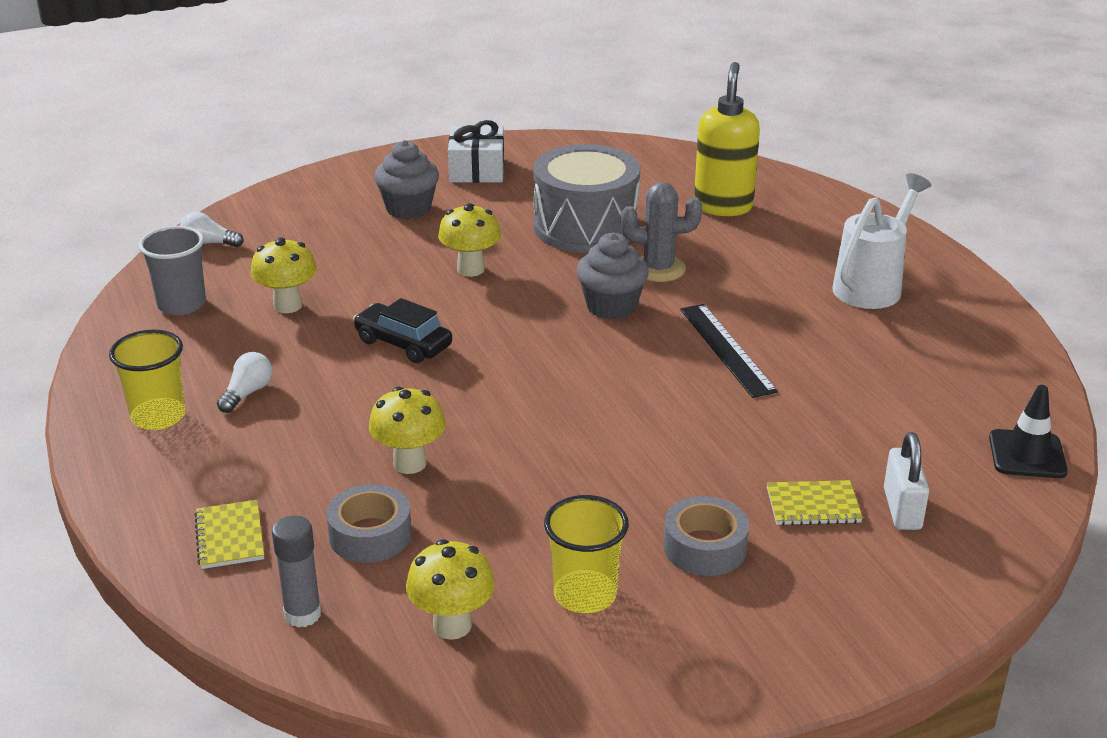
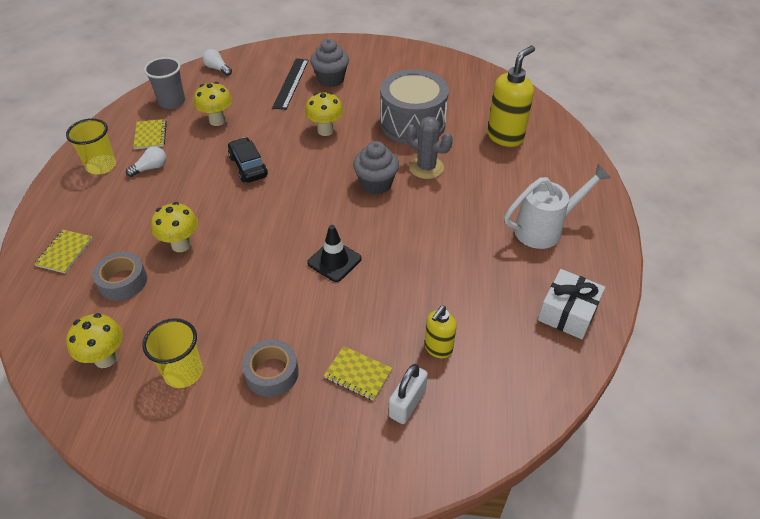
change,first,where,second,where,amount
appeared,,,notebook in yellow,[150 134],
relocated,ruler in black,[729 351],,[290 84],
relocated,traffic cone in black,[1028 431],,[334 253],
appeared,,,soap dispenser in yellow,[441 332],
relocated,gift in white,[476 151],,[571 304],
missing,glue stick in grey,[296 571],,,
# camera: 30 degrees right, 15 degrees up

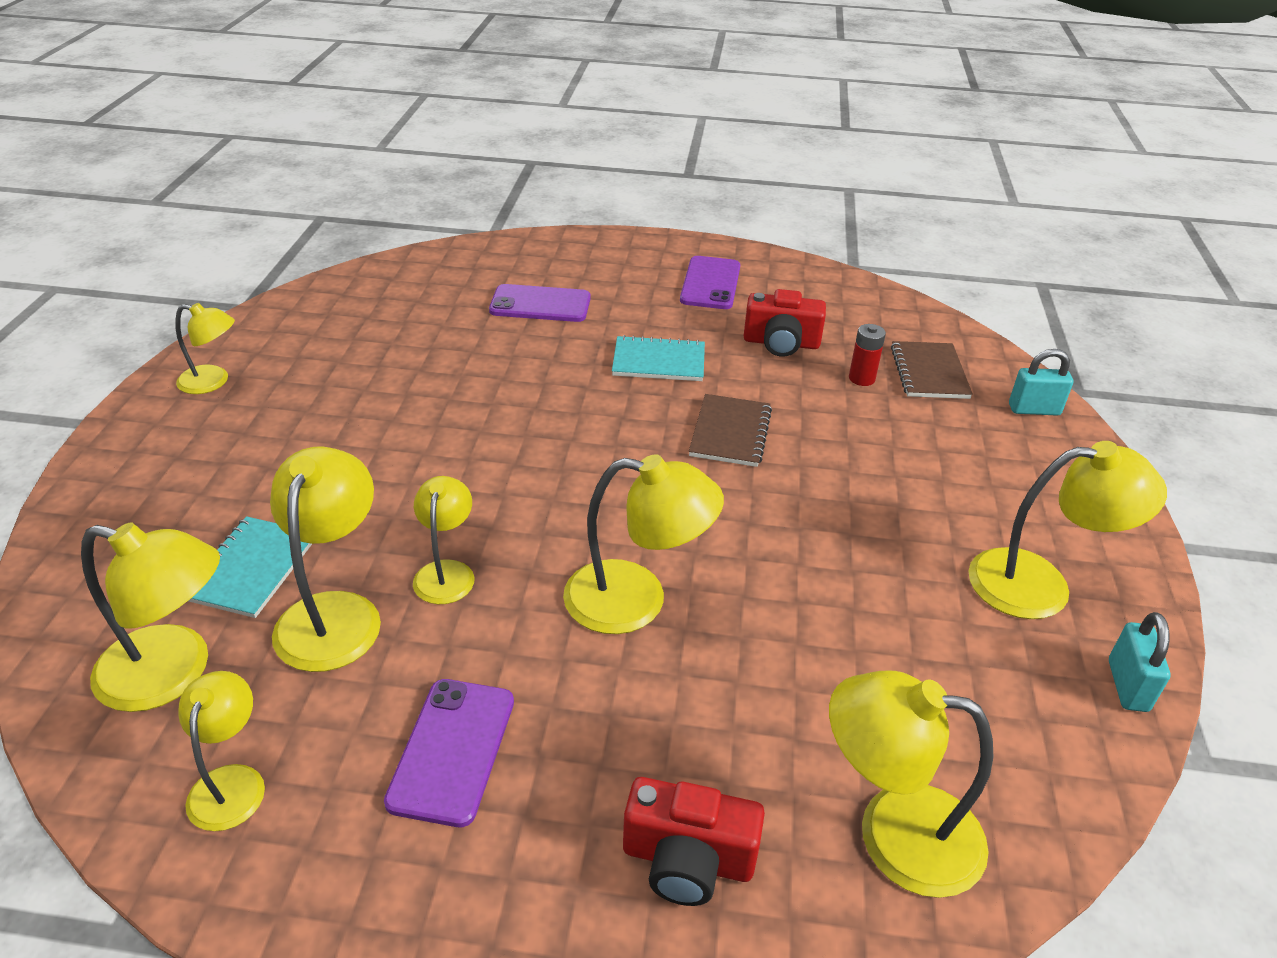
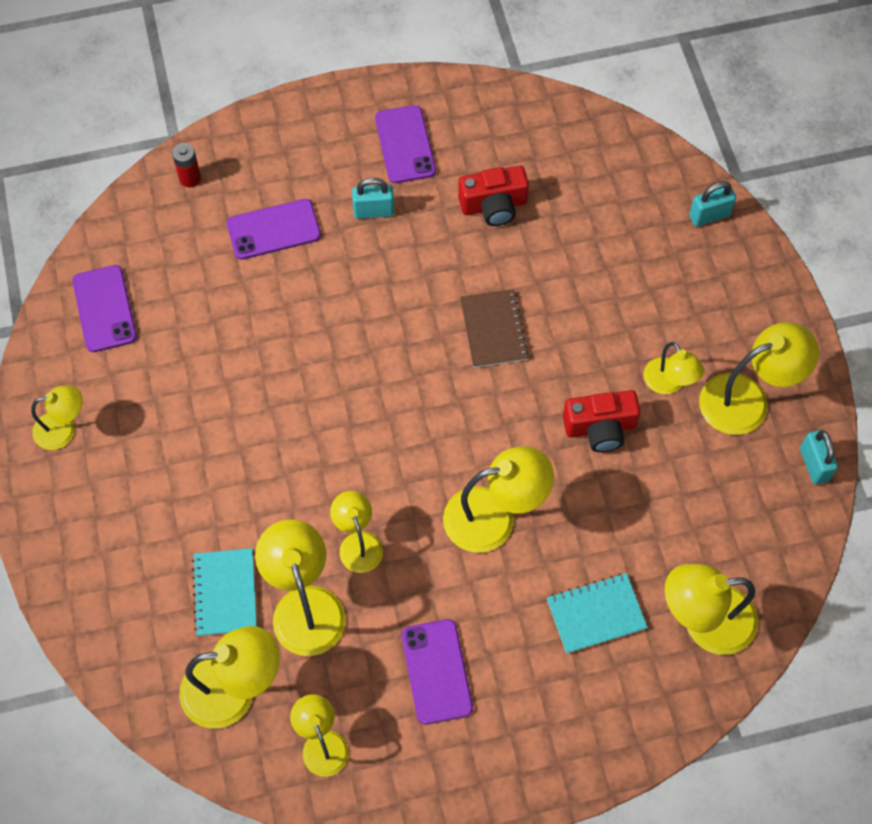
change,first,where,second,where,amount
appeared,,,phone in purple,[104 308],
relocated,battery in red,[867 355],,[186 165],
appeared,,,padlock in turquoise,[373 198],
relocated,notebook in turquoise,[658 358],,[597 613],
relocated,camera in red,[694 841],,[601 421],
appeared,,,lamp in yellow,[674 368],
missing,notebook in brown,[932 370],,,
# camera: 20 degrees left, 25 degrees up

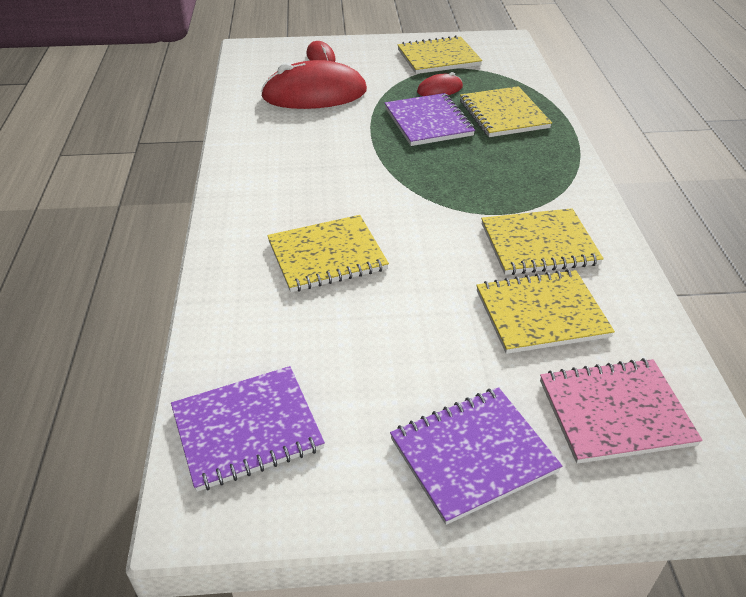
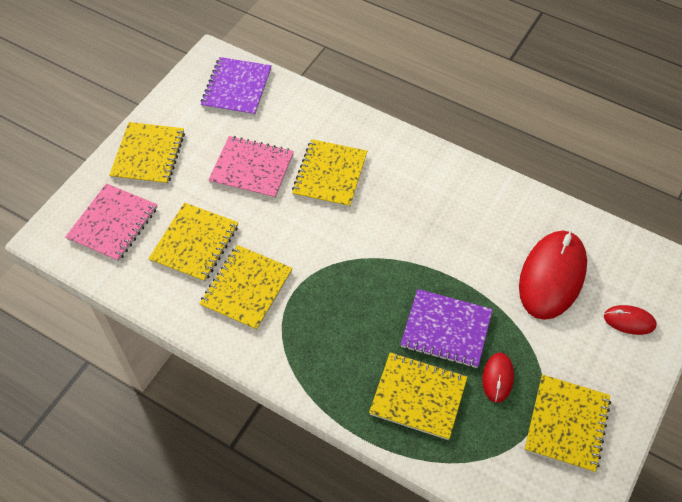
change,first,where,second,where,amount
colour,notebook in purple,[476 456],notebook in yellow,[147 153],
appeared,,,notebook in pink,[251 167],
# camera: 125 degrees right, 15 degrees up

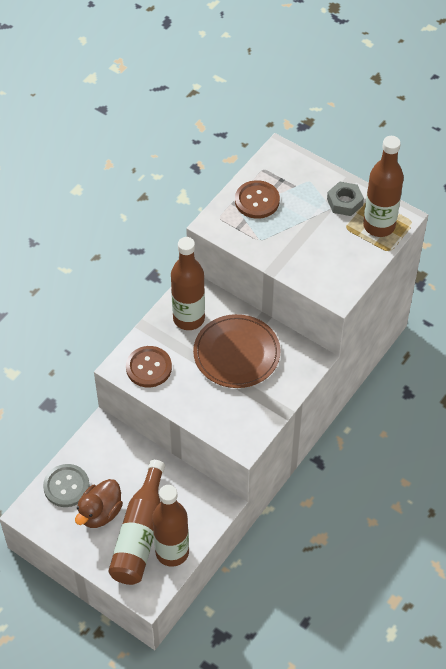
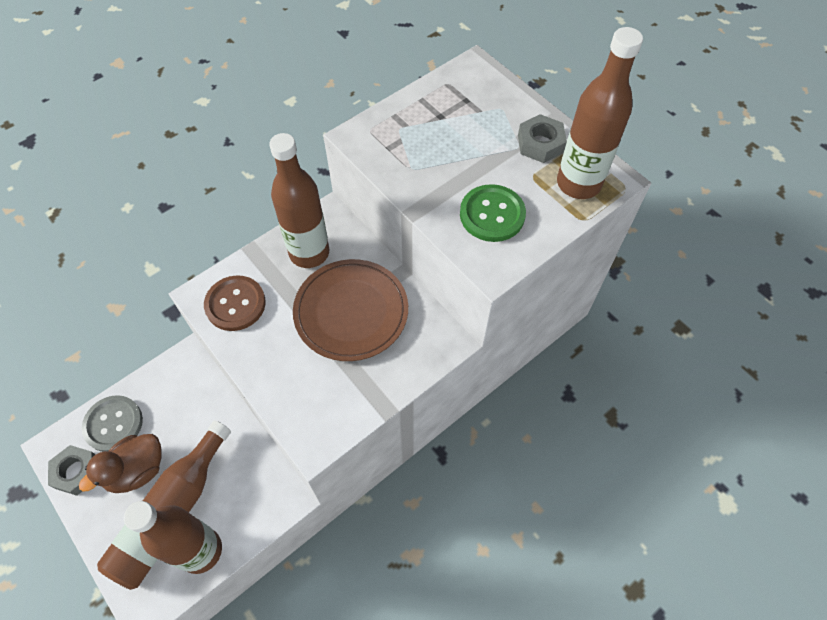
change,first,where,second,where,amount
appeared,,,nut in grey,[72 470],
appeared,,,button in green,[493 213],
missing,button in brown,[257 199],,,
# camera: 15 degrees right, 5 degrees up

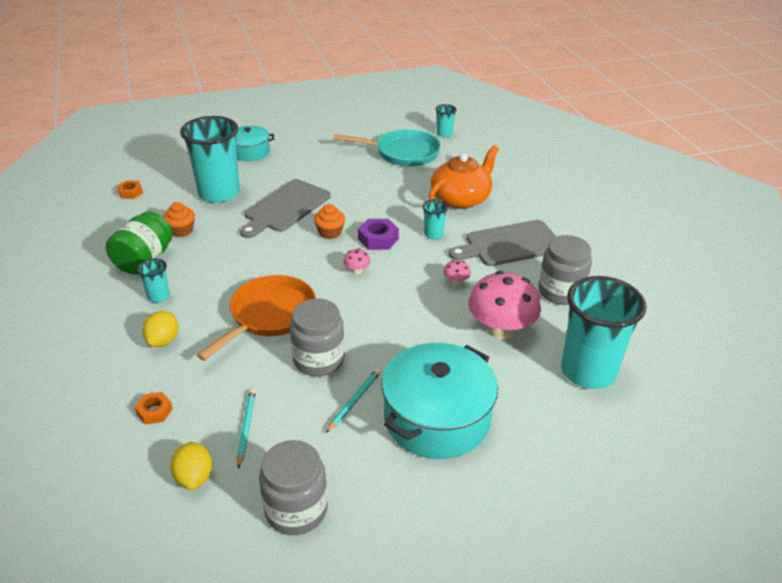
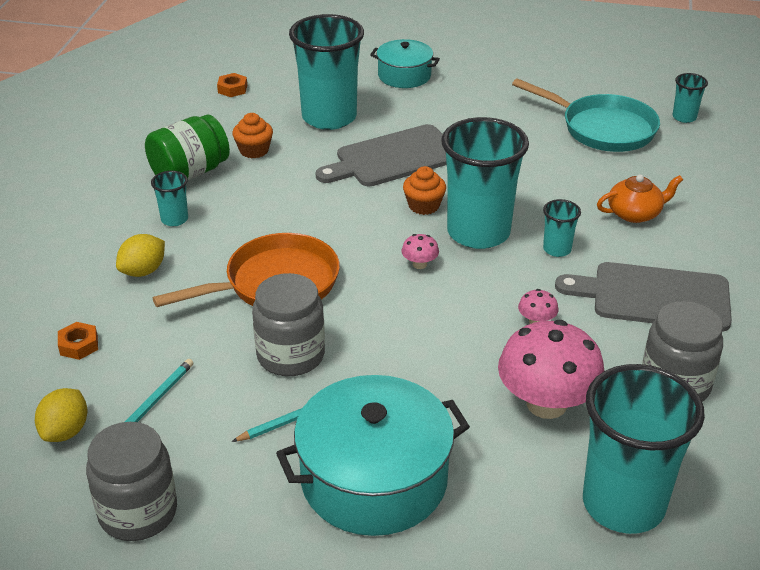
change,first,where,second,where,amount
exchanged,nut in purple,[378 234],cup in turquoise,[485 183],
size,teapot in orange,[463 177],,[640 199],x0.60
# camera: 30 degrees right, 0 degrees up

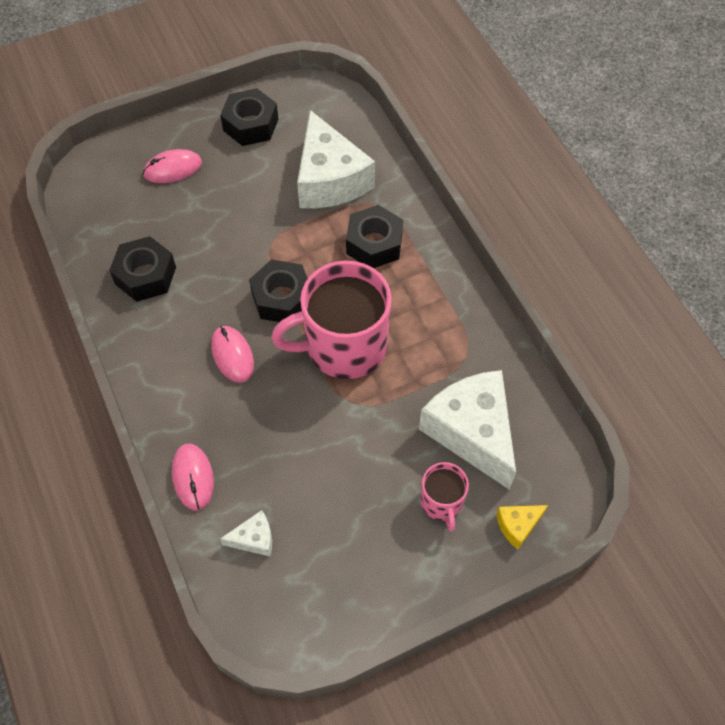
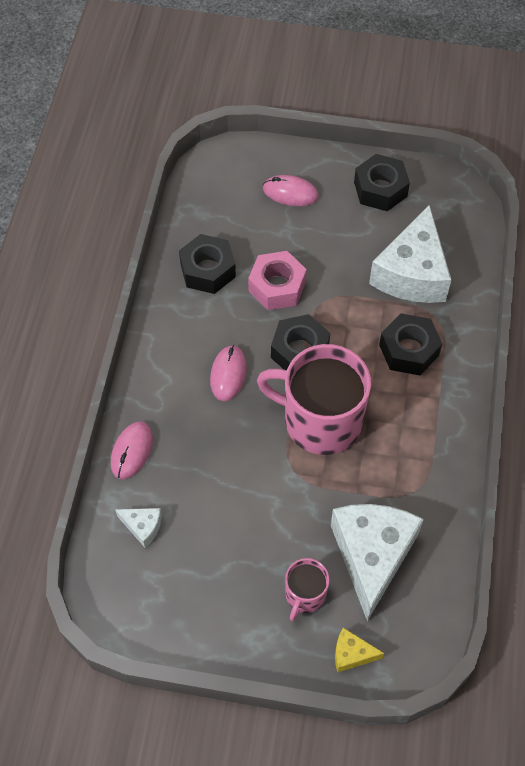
change,first,where,second,where,amount
appeared,,,nut in pink,[277 280],
# camera: 35 degrees right, 0 degrees up

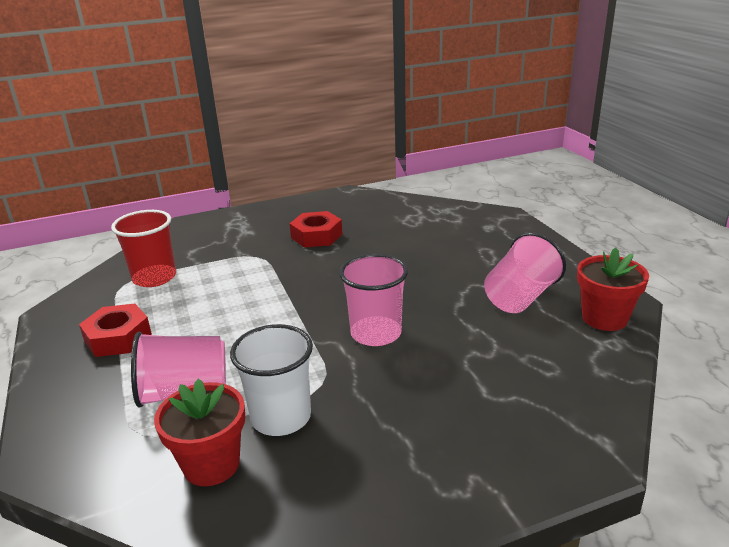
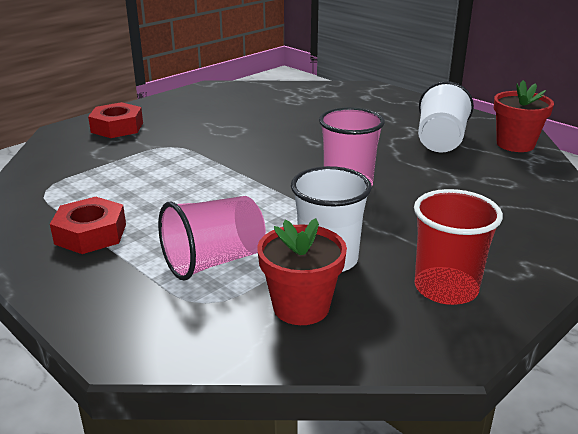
change,first,where,second,where,amount
relocated,nut in red,[316 229],,[115 120],
relocated,cup in red,[143 248],,[458 247],
colour,cup in pink,[525 272],cup in white,[446 116],
# camera: 25 degrees left, 0 degrees up

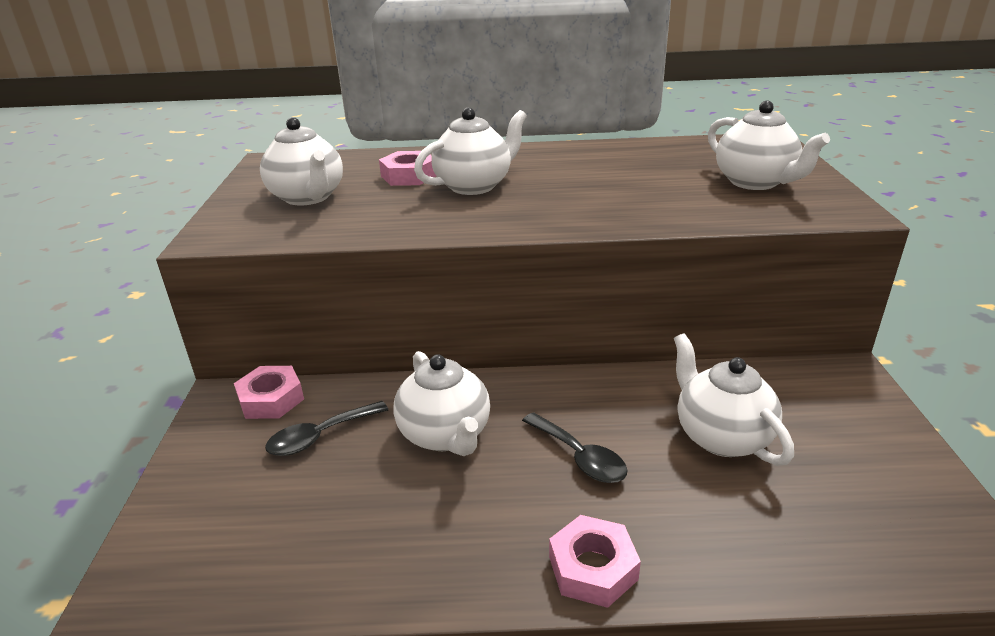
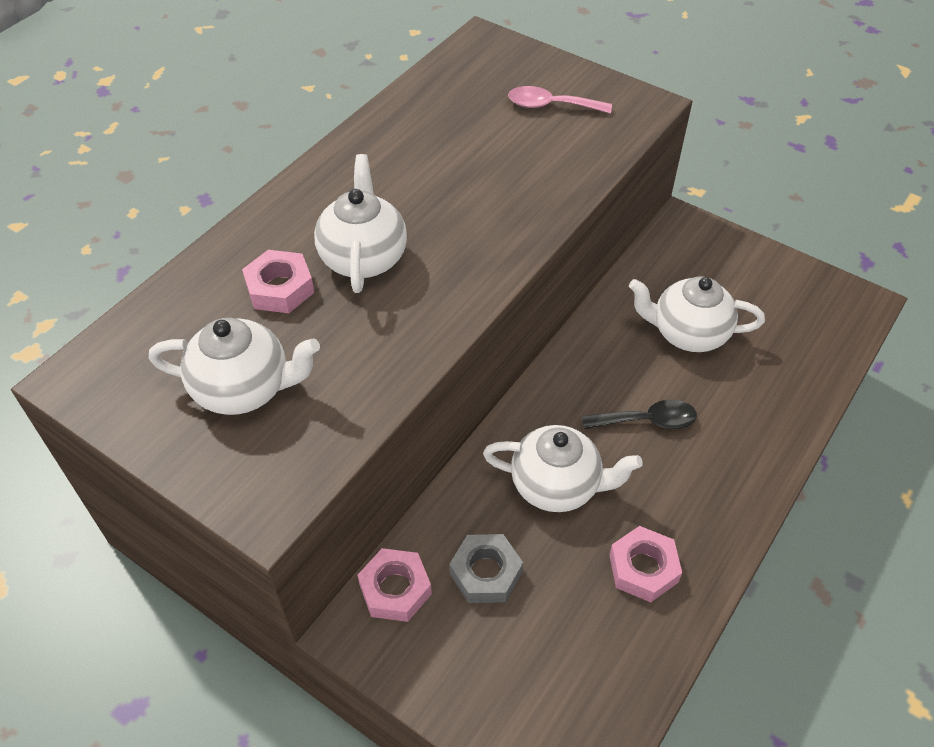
change,first,where,second,where,amount
exchanged,spoon in black,[326 428],nut in grey,[486 568],
exchanged,teapot in white,[769 145],spoon in pink,[560 100],
relocated,nut in pink,[595 561],,[645 564],
# camera: 55 degrees left, 20 degrees up

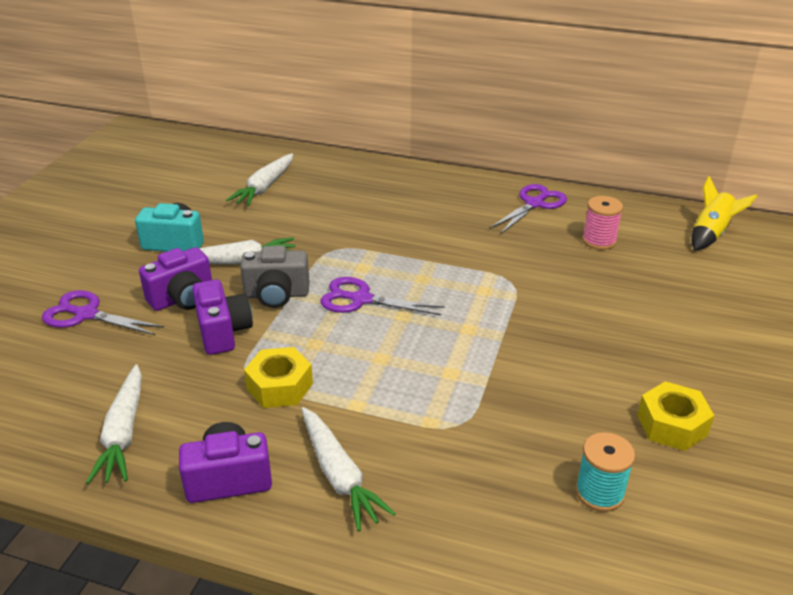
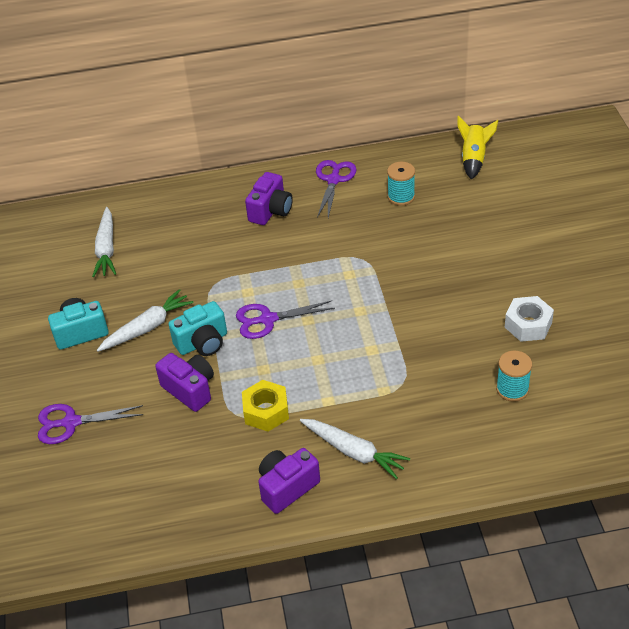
change,first,where,second,where,amount
colour,camera in grey,[274 277],camera in turquoise,[198 328],
relocated,camera in purple,[175 279],,[269 198],
colour,spool in pink,[602 223],spool in turquoise,[401 184],
colour,nut in yellow,[675 416],nut in white,[529 319],
missing,carrot in white,[114 424],,,
# camera: 25 degrees left, 10 degrees up

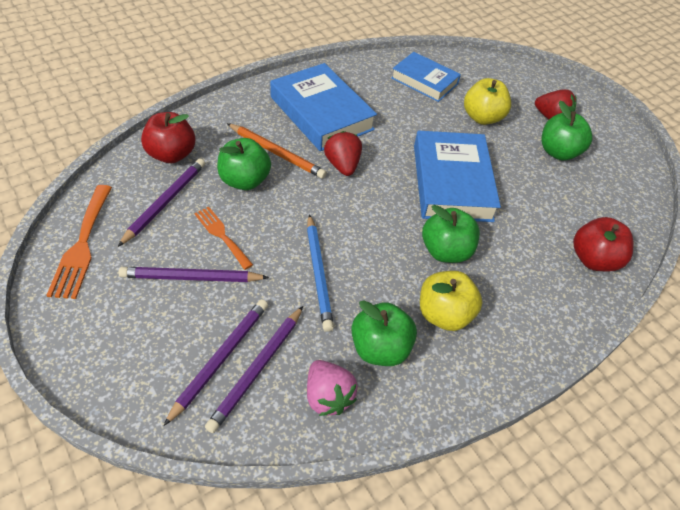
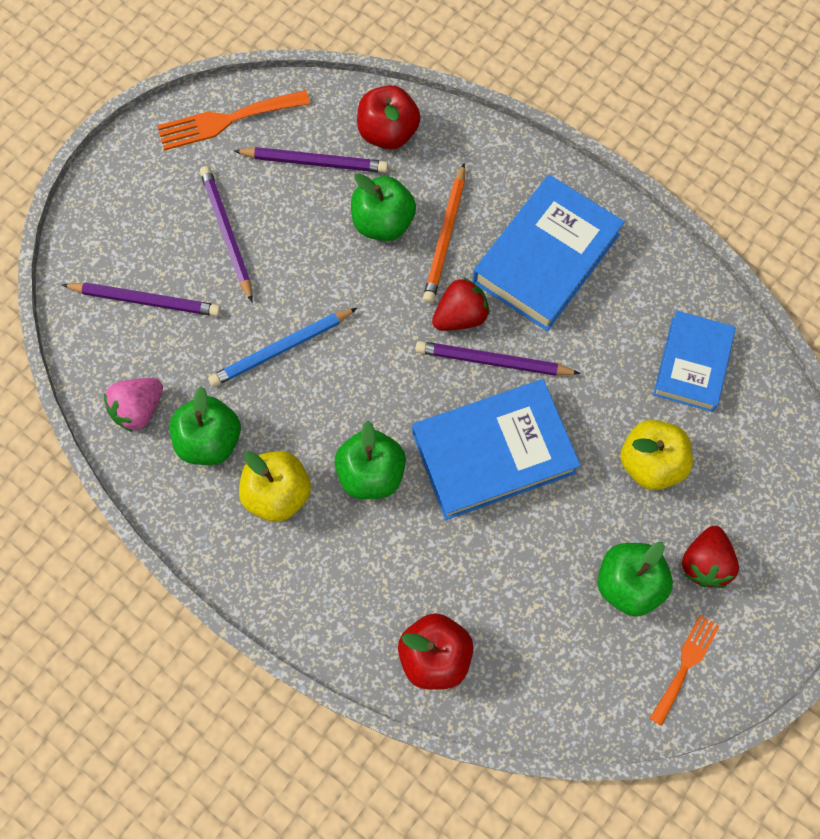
change,first,where,second,where,amount
relocated,pencil in purple,[254 369],,[498 358],
relocated,fork in orange,[223 238],,[684 670],
# camera: 75 degrees right, 20 degrees up

